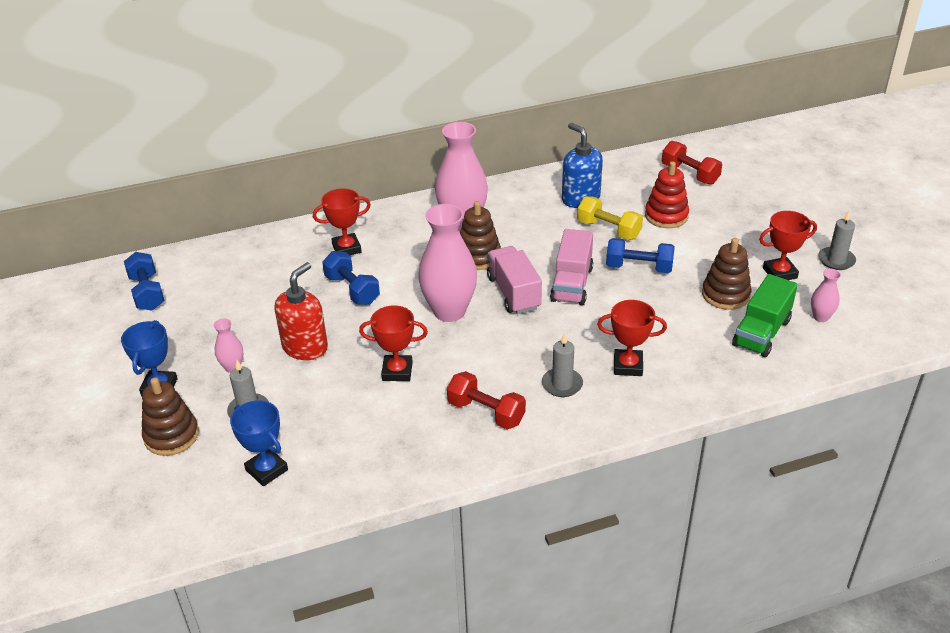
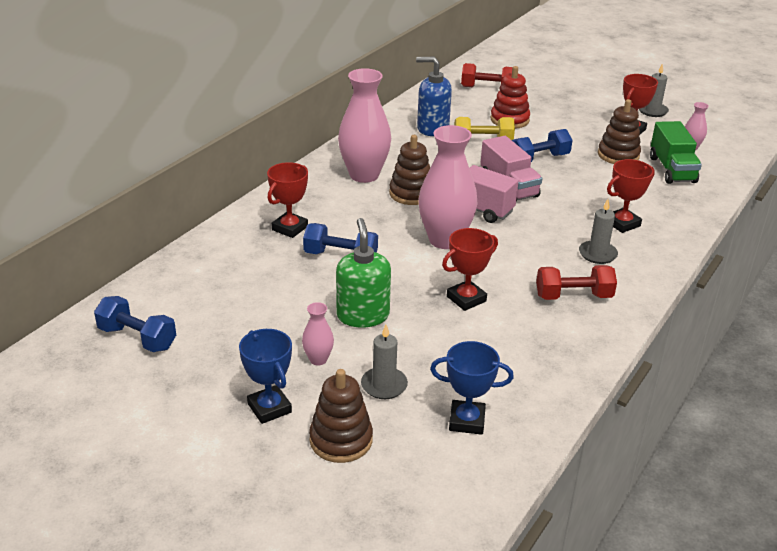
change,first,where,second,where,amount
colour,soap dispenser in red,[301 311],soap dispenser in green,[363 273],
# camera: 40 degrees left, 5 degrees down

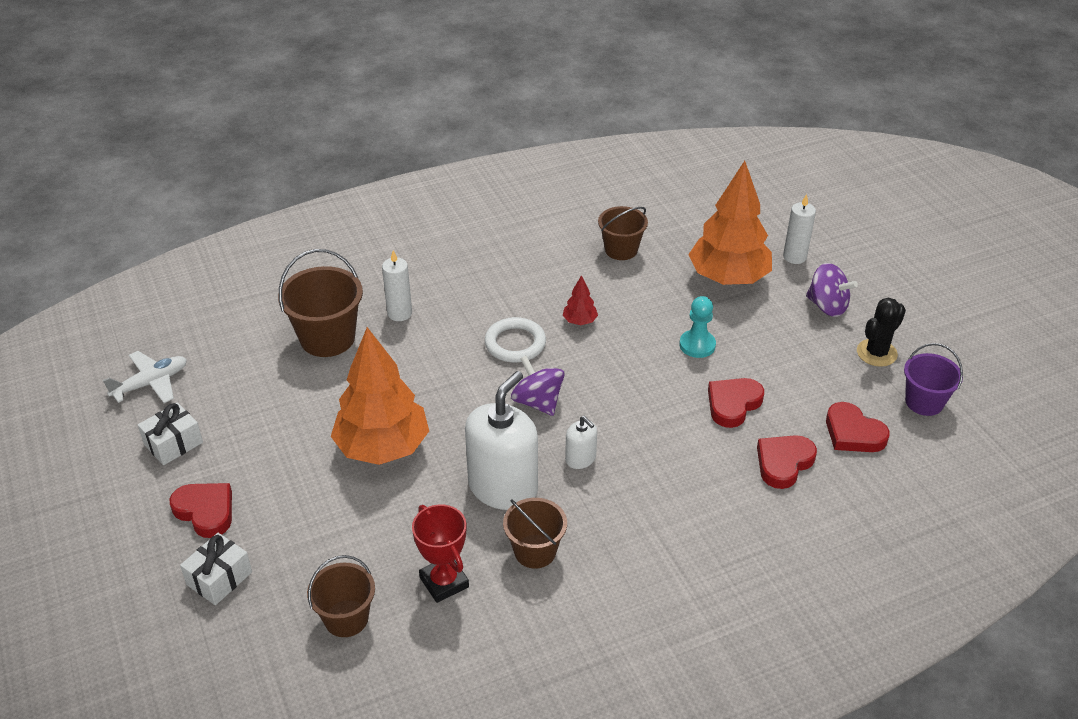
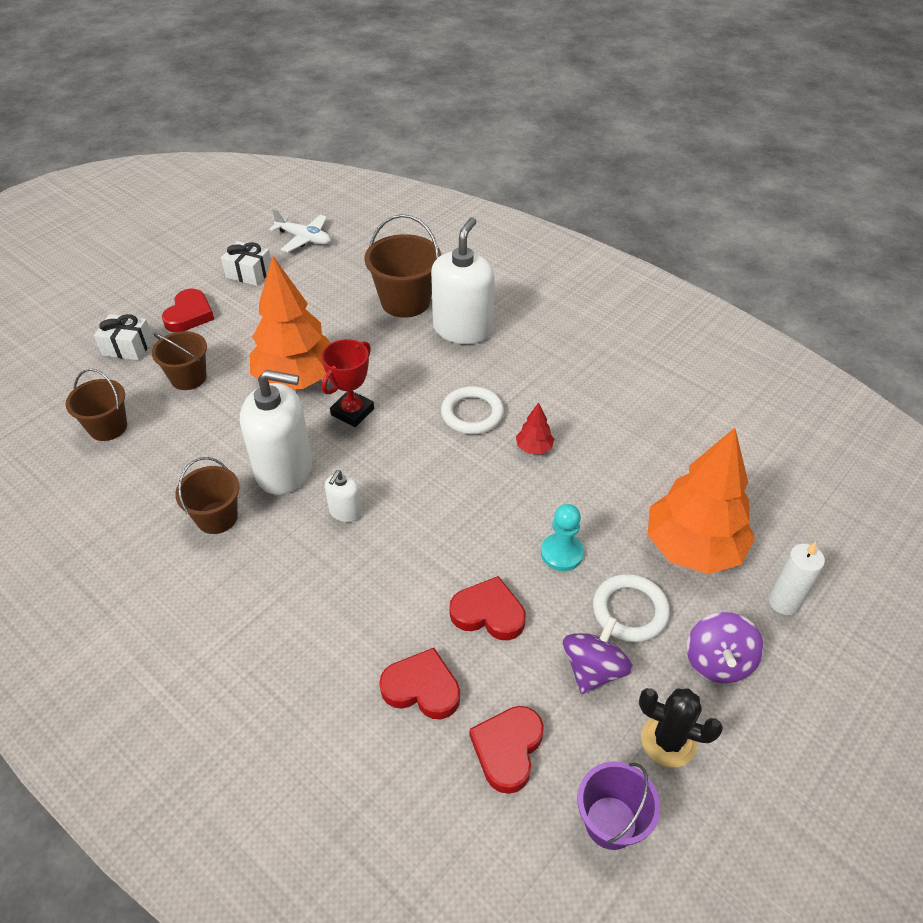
change,first,where,second,where,amount
relocated,bucket in brown,[623 233],,[179 360],
relocated,trophy in red,[440 553],,[347 383],
exchanged,candle in white,[397 285],soap dispenser in white,[463 280],
relocated,spinning top in purple,[538 386],,[598 655],
appeared,,,ring in white,[631 608],
# camera: 65 degrees right, 5 degrees up

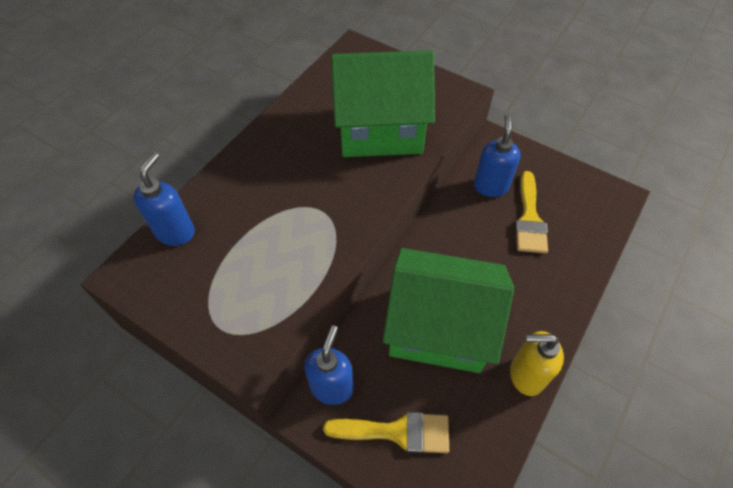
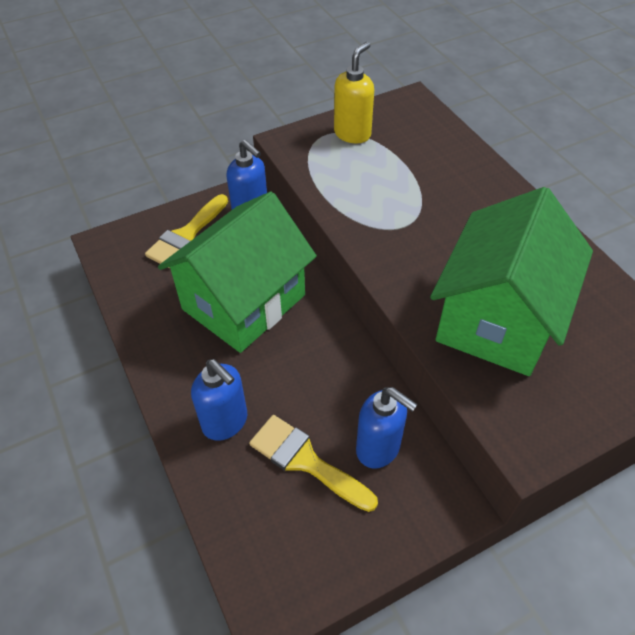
change,first,where,second,where,amount
relocated,soap dispenser in blue,[164 199],,[219 400],
relocated,soap dispenser in yellow,[537 363],,[354 93],
# camera: 120 degrees right, 5 degrees down

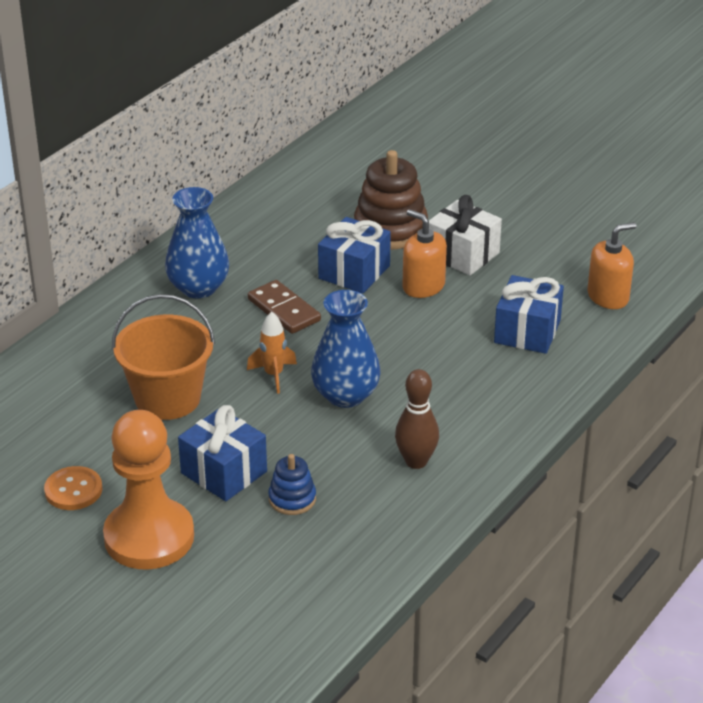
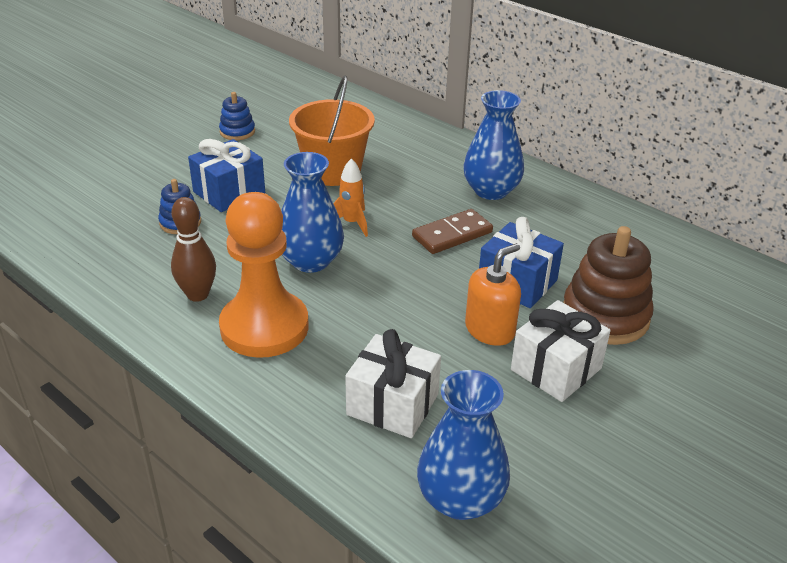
change,first,where,second,where,amount
exchanged,button in orange,[73 488],stacking toy in blue,[237 116],
relocated,pawn in orange,[148 489],,[264 275],
colour,gift in blue,[529 314],gift in white,[393 383],
exchanged,soap dispenser in orange,[611 265],vase in blue,[463 445],
# camera: 95 degrees right, 0 degrees up

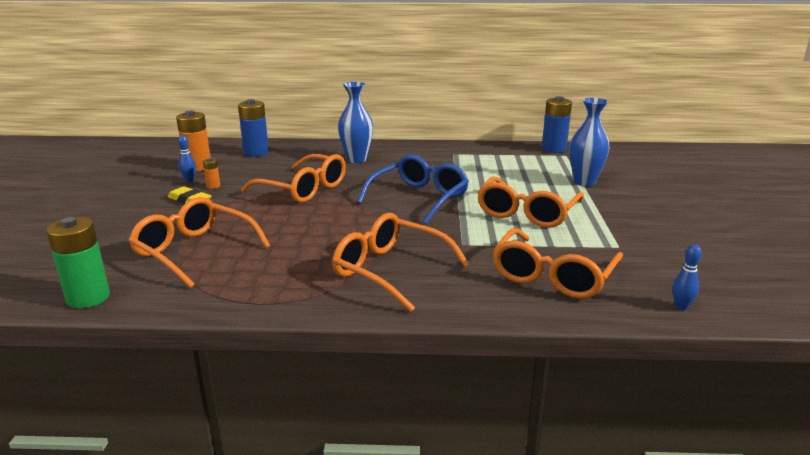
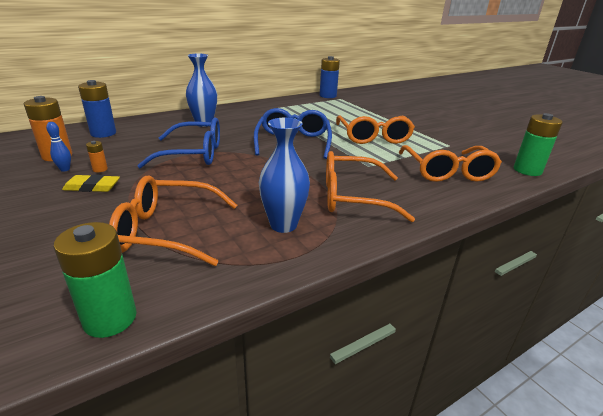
change,first,where,second,where,amount
colour,glasses in orange,[293 178],glasses in blue,[178 142],
relocated,vase in blue,[589 142],,[284 175],
exchanged,bowling pin in blue,[687 277],battery in green,[538 144],
# camera: 35 degrees left, 5 degrees up

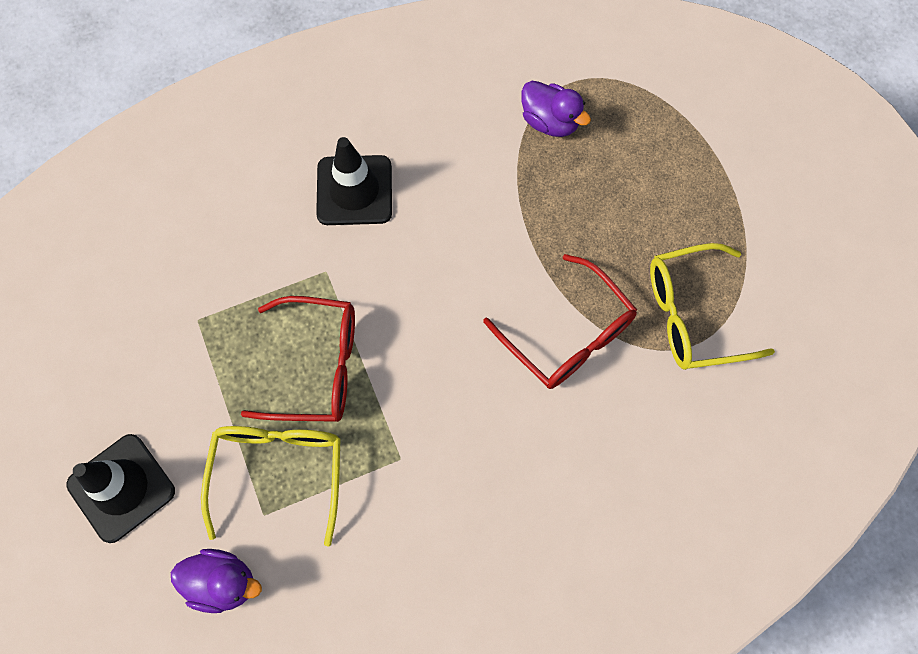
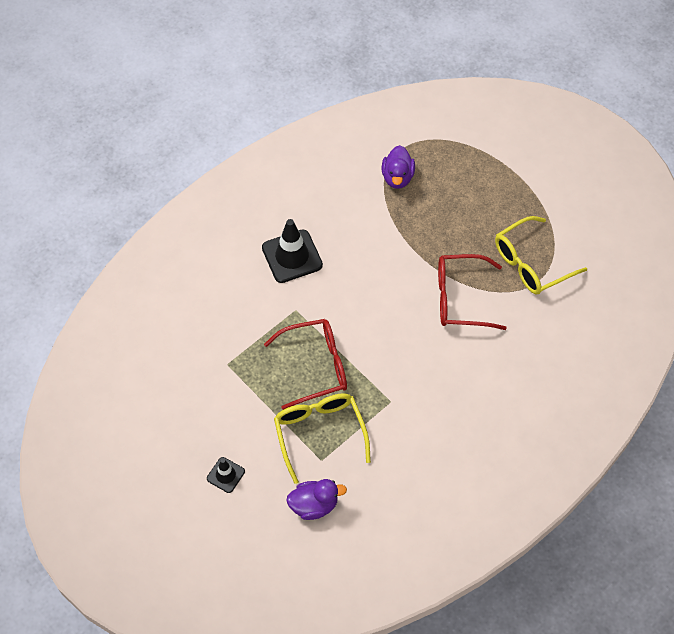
change,first,where,second,where,amount
size,traffic cone in black,[120 488],,[226 475],x0.54
spun,duck in purple,[556 109],,[398 167],75 degrees clockwise
spun,glasses in red,[560 321],,[472 292],150 degrees clockwise
# camera: 20 degrees left, 10 degrees down

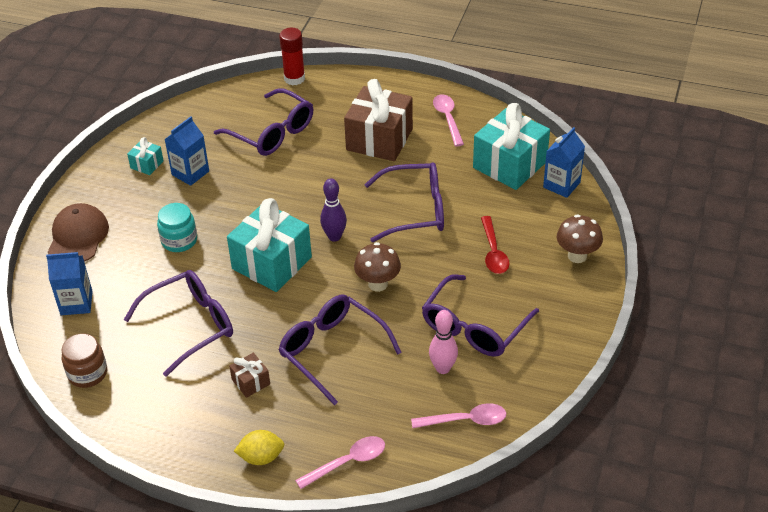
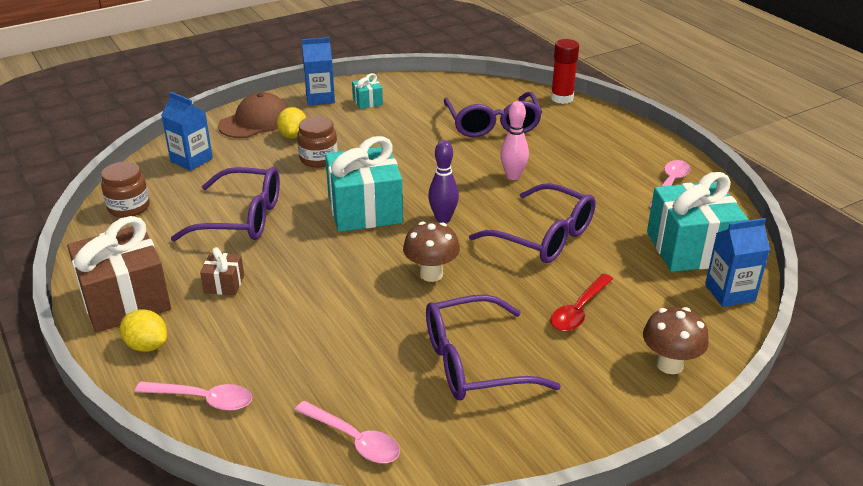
change,first,where,second,where,amount
relocated,gift in brown,[378 120],,[119 274],
appeared,,,lemon in yellow,[291 123],
colour,jar in turquoise,[177 227],jar in brown,[317 141],
relocated,carton in blue,[187 151],,[318 71],
relocated,bowling pin in pink,[443 342],,[514 140],
missing,glasses in purple,[340 349],,,
# camera: 40 degrees right, 10 degrees down

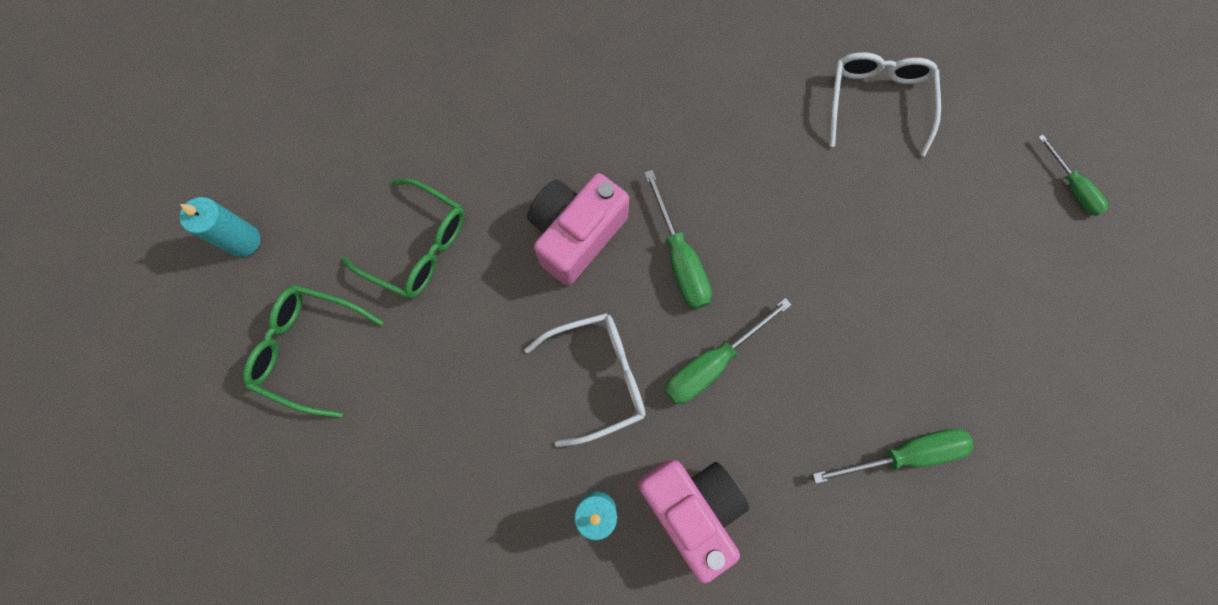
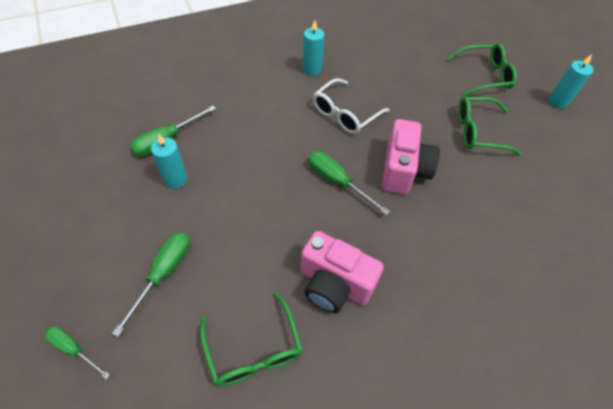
change,first,where,second,where,amount
relocated,screwdriver in green,[728 351],,[151 284],
appeared,,,candle in turquoise,[169 161],
colour,glasses in white,[885 104],glasses in green,[251 339],
relocated,camera in pink,[693 521],,[342 272],
# camera: 150 degrees right, 20 degrees down

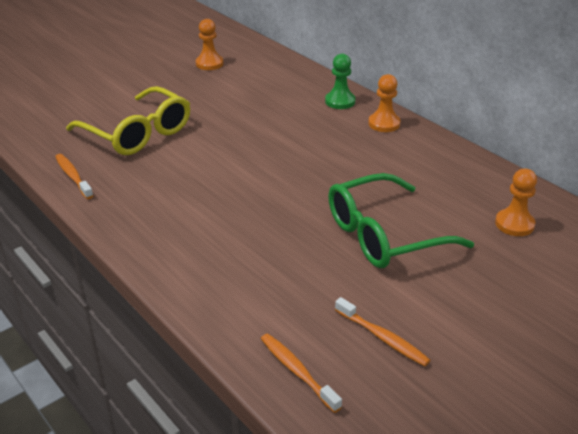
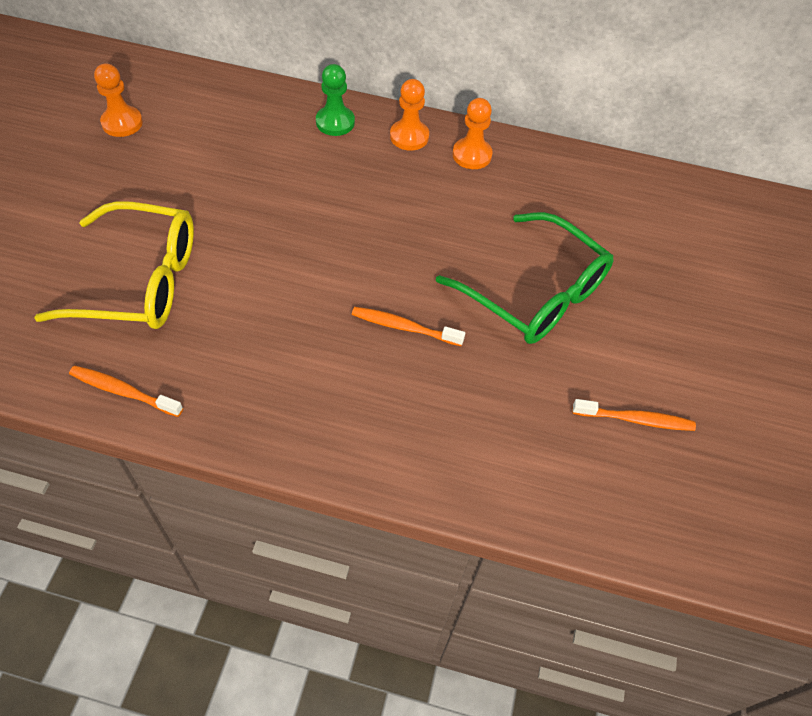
change,first,where,second,where,amount
relocated,toothbrush in orange,[301 373],,[408 326],
spun,glasses in green,[401 220],,[525 278],75 degrees counterclockwise
relocated,pawn in orange,[516 202],,[472 133],
# camera: 40 degrees left, 20 degrees up

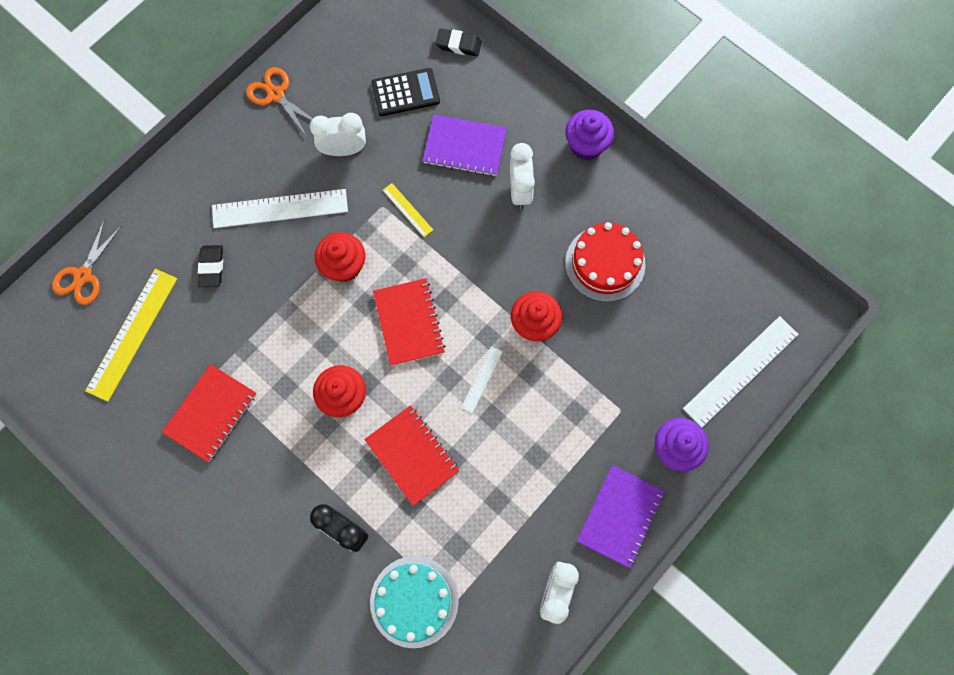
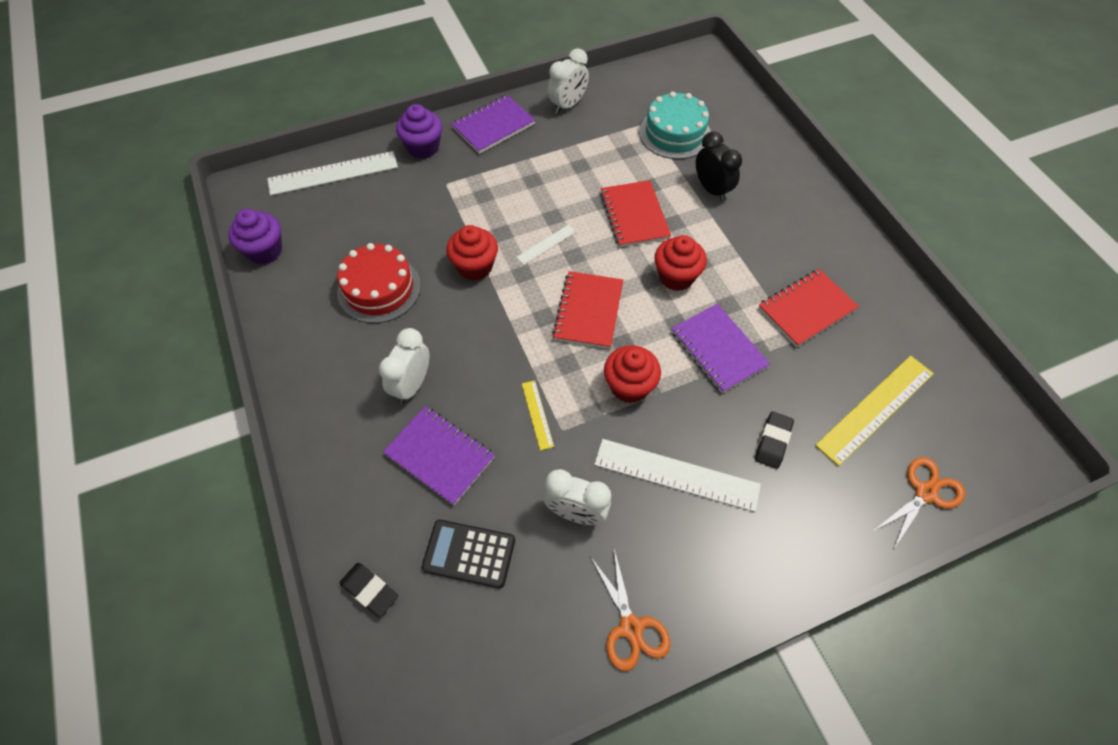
change,first,where,second,where,amount
relocated,cupcake in purple,[589 135],,[255 236],
appeared,,,notebook in purple,[720 348],
# camera: 155 degrees left, 15 degrees down

